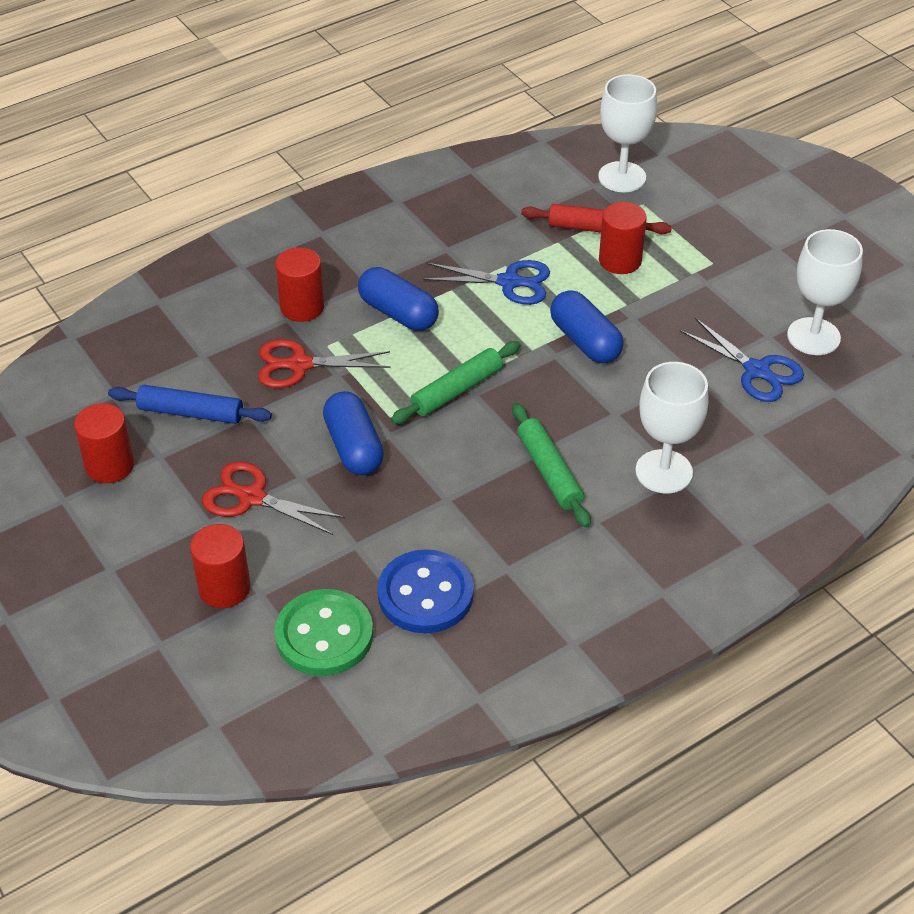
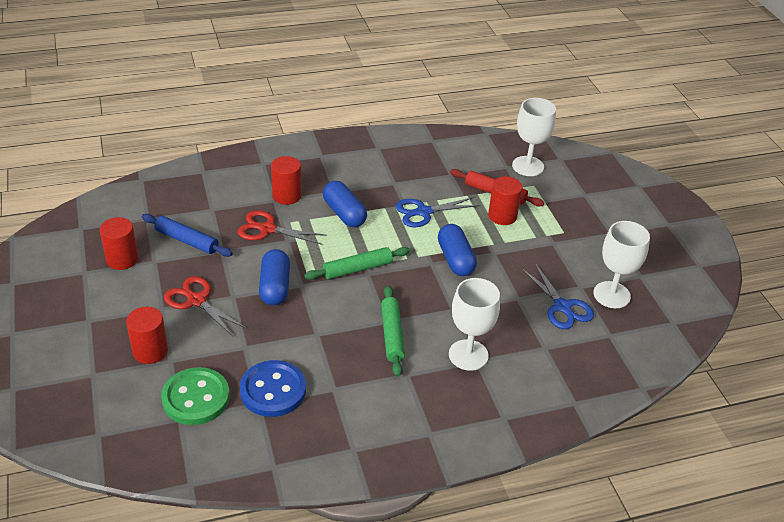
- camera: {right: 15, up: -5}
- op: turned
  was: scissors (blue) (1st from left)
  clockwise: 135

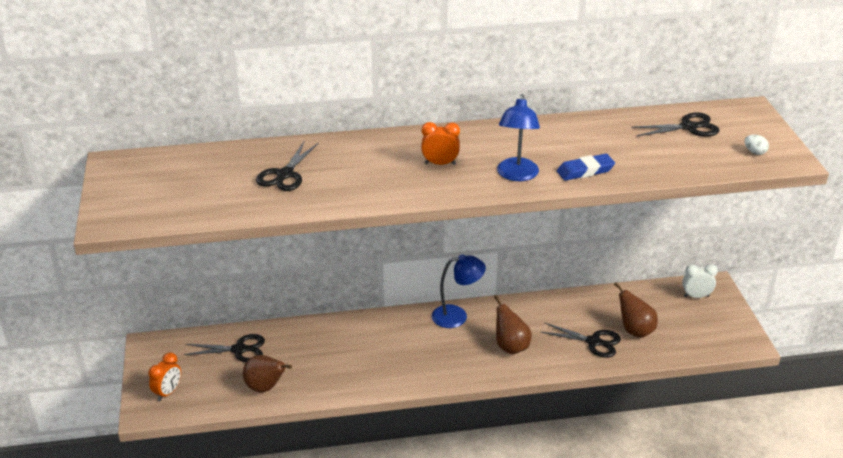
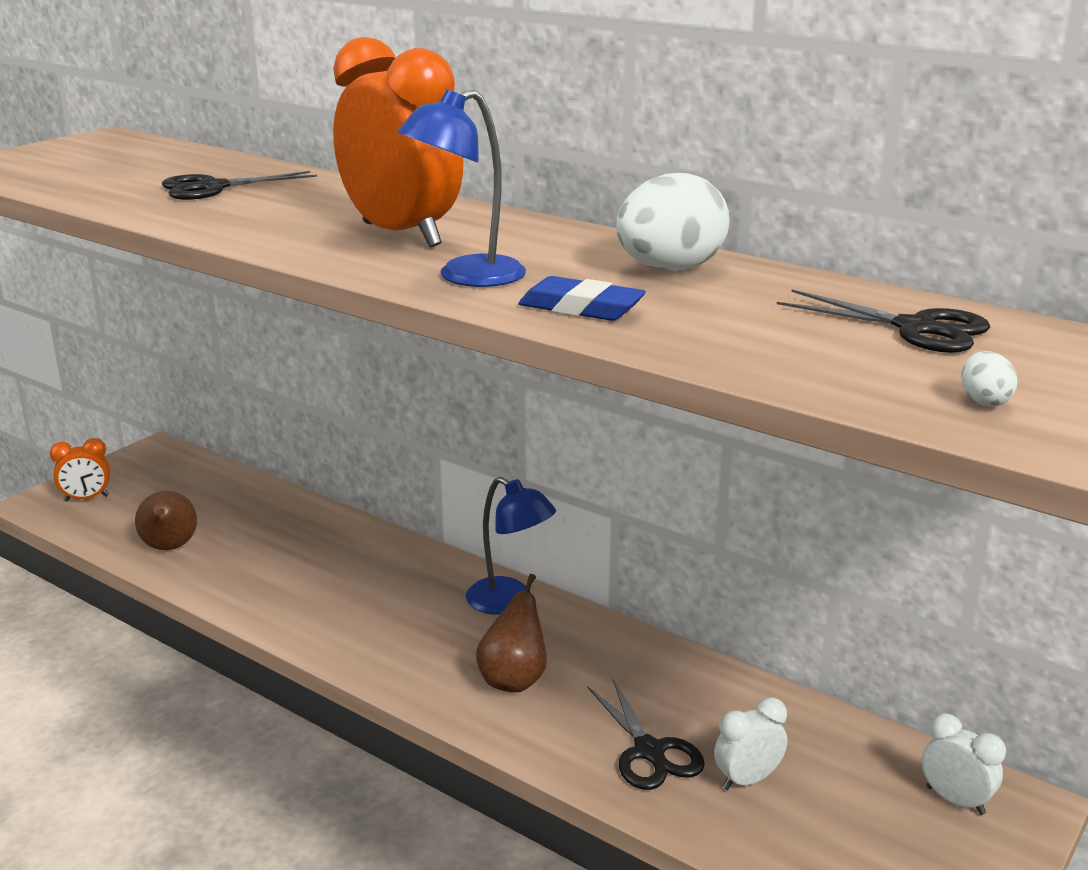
- camera: {right: 45, up: -10}
- op: resized
  was: clock (orange) (2nd from left)
  ratio: 2.09
- op: added
  now: egg (white) (1st from left)
- op: replaced
  was: pear (brown) (3rd from left)
  now: clock (white) (1st from left)
- op: removed
  was: scissors (black) (1st from left)

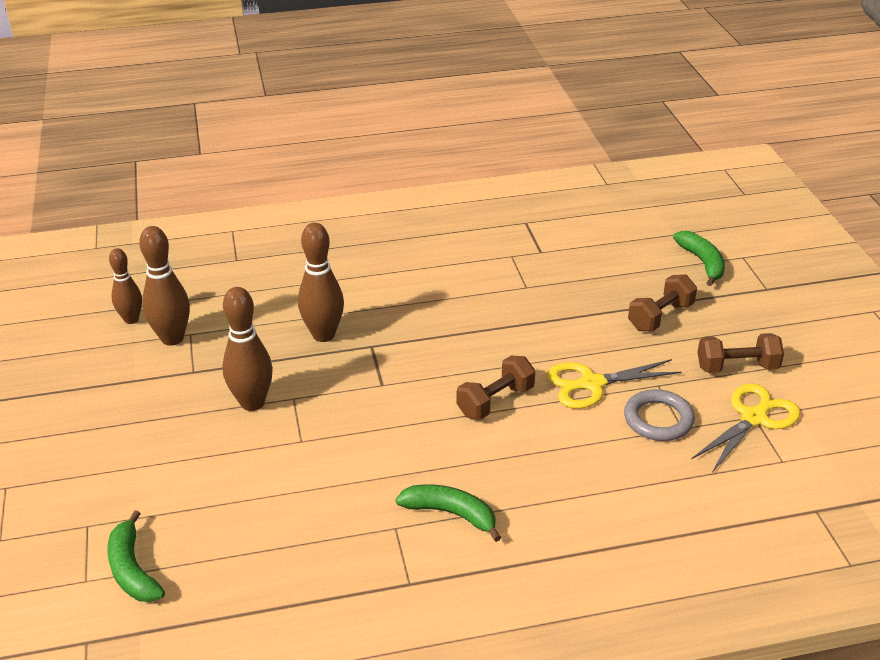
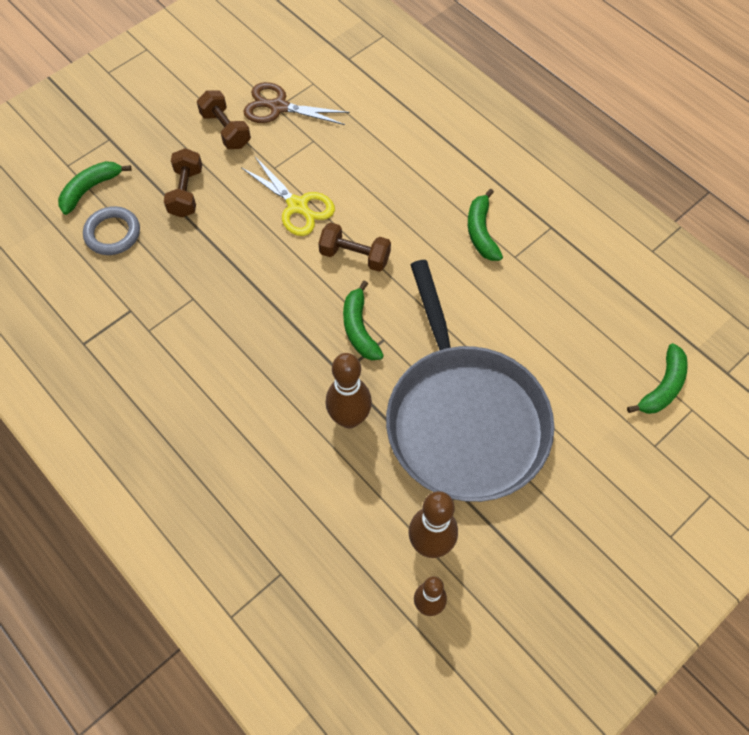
- camera: {right: -120, up: 25}
- op: moved
  was: ring (grey)
- op: turned
  was: dumbbell (brown) (2nd from left in the first image)
  clockwise: 75
- op: recoloured
  was: scissors (yellow) (2nd from left)
  now: scissors (brown)
- op: added
  now: banana (green) (2nd from left)
- op: replaced
  was: bowling pin (brown) (3rd from left)
  now: pan (grey)

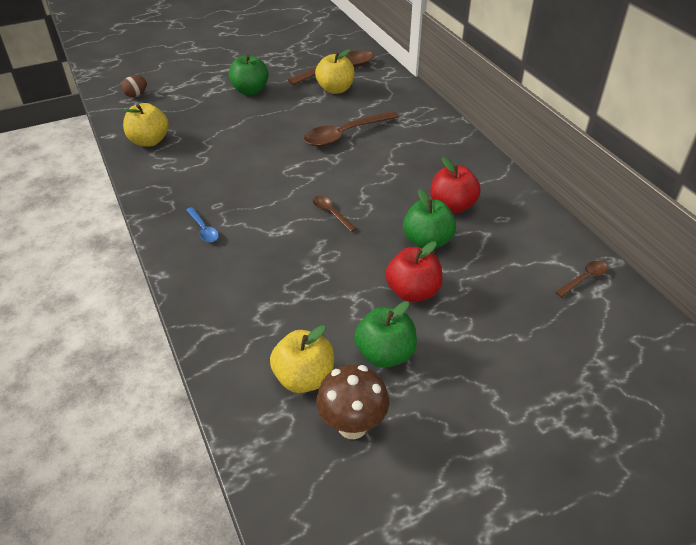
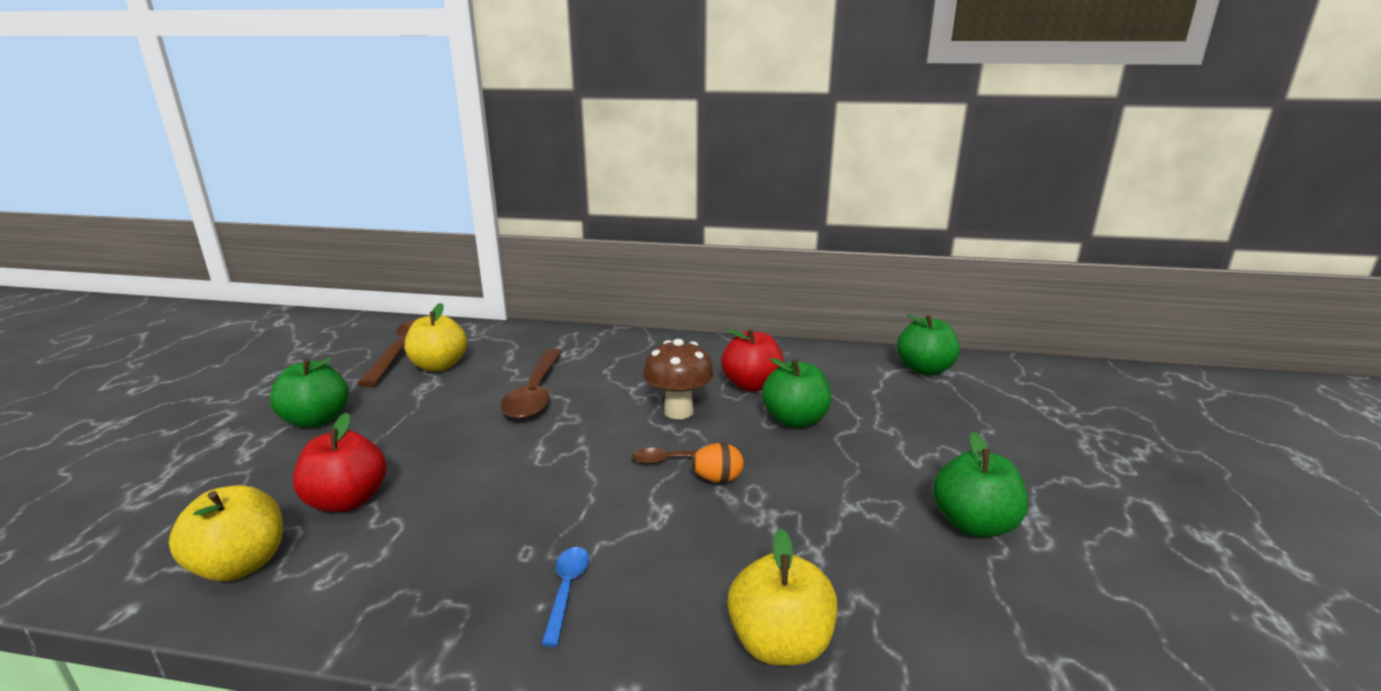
- camera: {right: -55, up: -20}
- op: moved
  was: apple (red) (1st from left)
- op: turned
  was: spoon (blue)
  clockwise: -90
- op: moved
  was: mushroom (brown)
- op: added
  now: egg (orange)
- op: moved
  was: apple (yellow) (2nd from left in the first image)
  now: apple (yellow) (3rd from left)
- op: replaced
  was: spoon (brown) (4th from left)
  now: apple (green) (3rd from left)
- op: removed
  was: egg (brown)

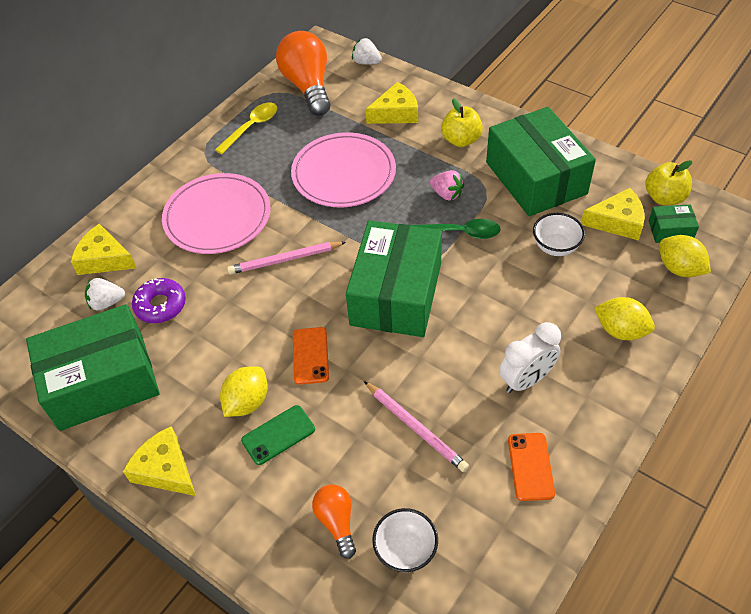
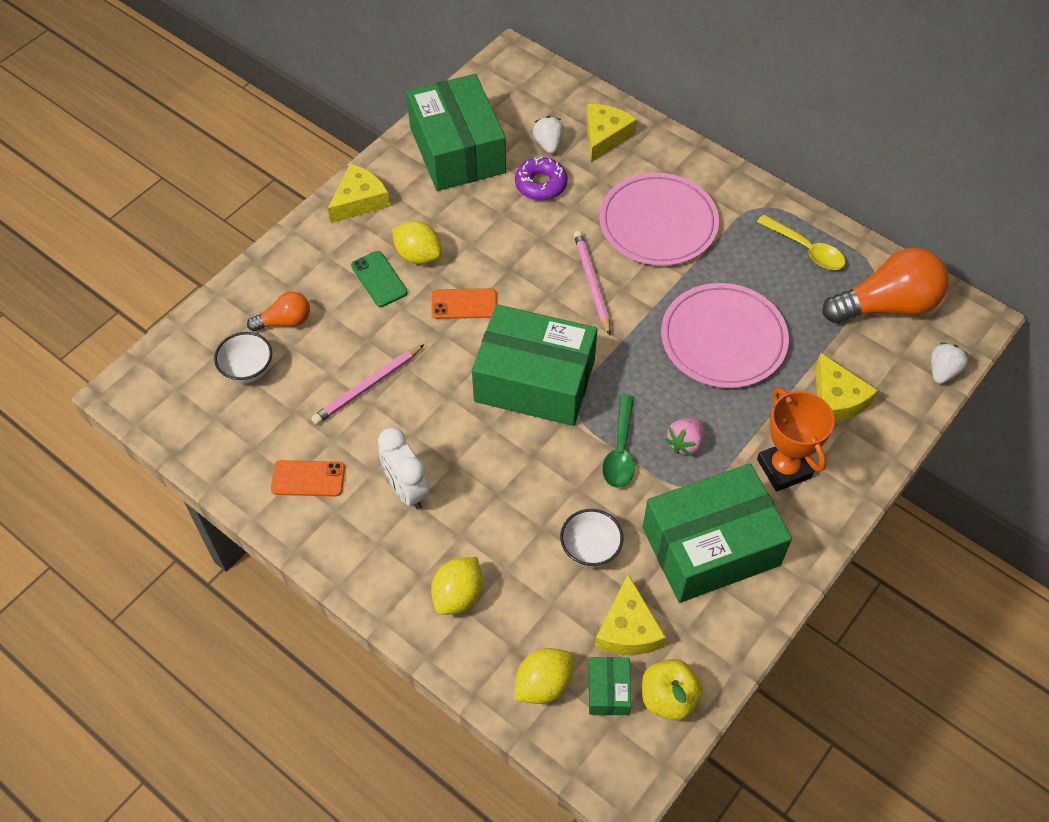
- camera: {right: 90, up: 5}
- op: replaced
  was: apple (yellow) (1st from left)
  now: trophy (orange)

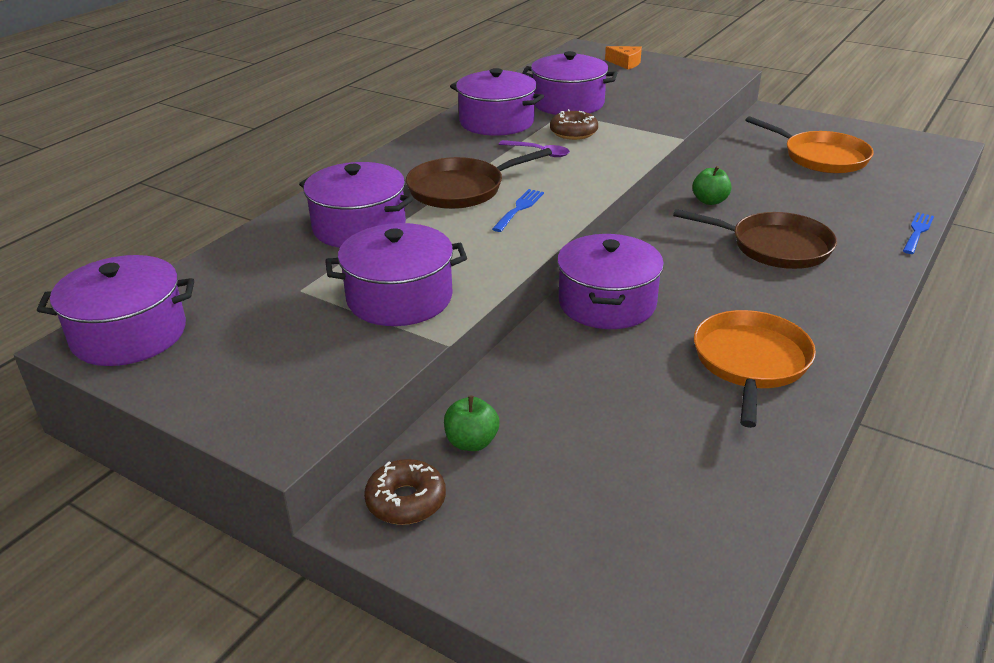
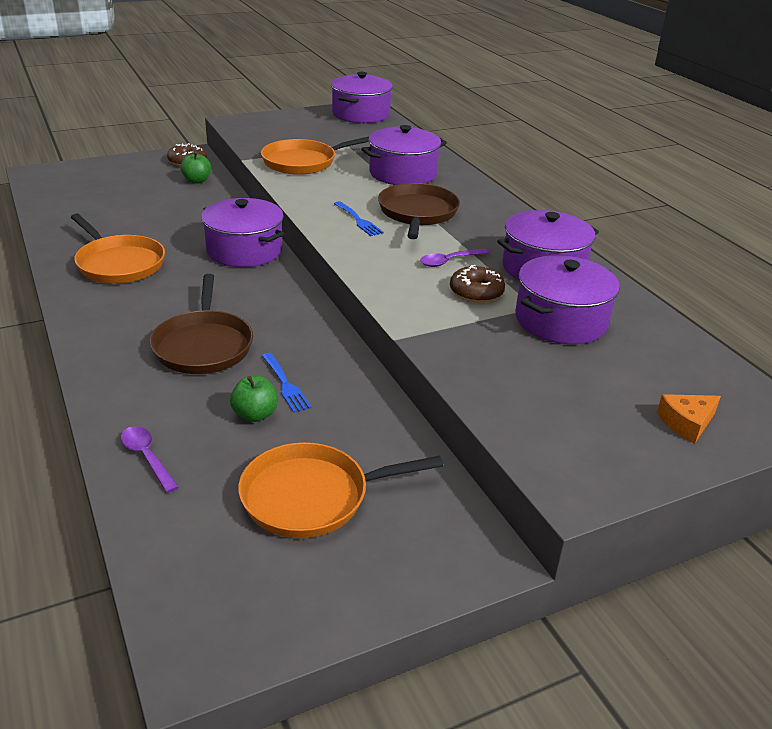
- camera: {right: 120, up: 0}
- op: added
  now: spoon (purple) (1st from left)
- op: turned
  was: pan (brown) (2nd from left in the first image)
  clockwise: -60
- op: moved
  was: apple (green) (2nd from left)
- op: replaced
  was: pot (purple) (3rd from left)
  now: pan (orange) (2nd from left)
- op: moved
  was: fork (blue) (2nd from left in the first image)
  now: fork (blue) (1st from left)

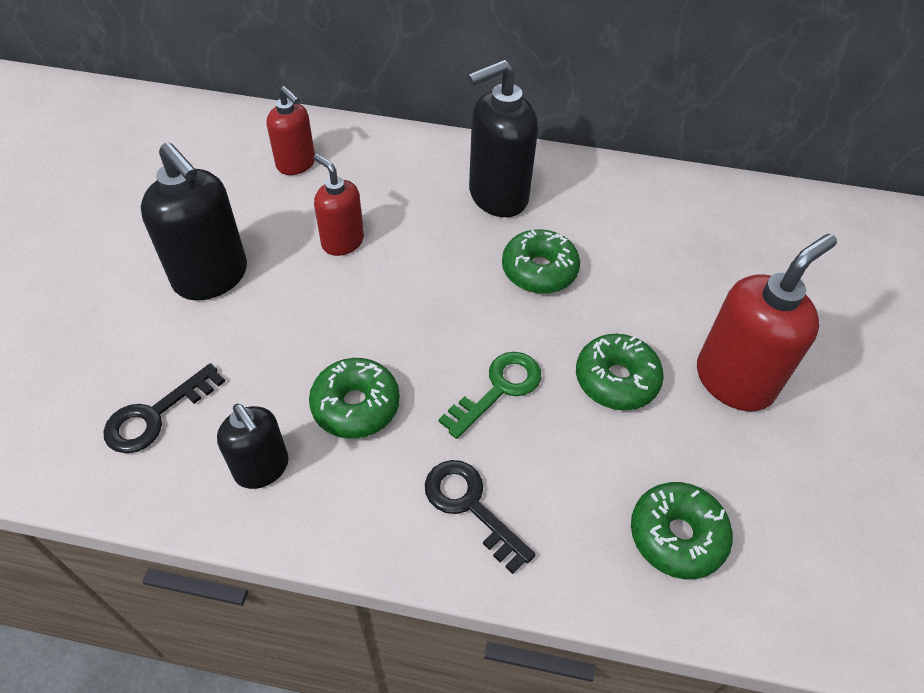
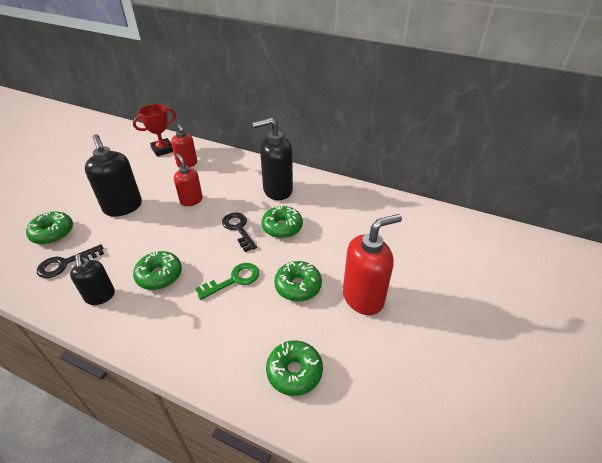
- camera: {right: 15, up: -10}
- op: added
  now: donut (green) (1st from left)
- op: added
  now: trophy (red)
- op: moved
  was: key (black) (2nd from left)

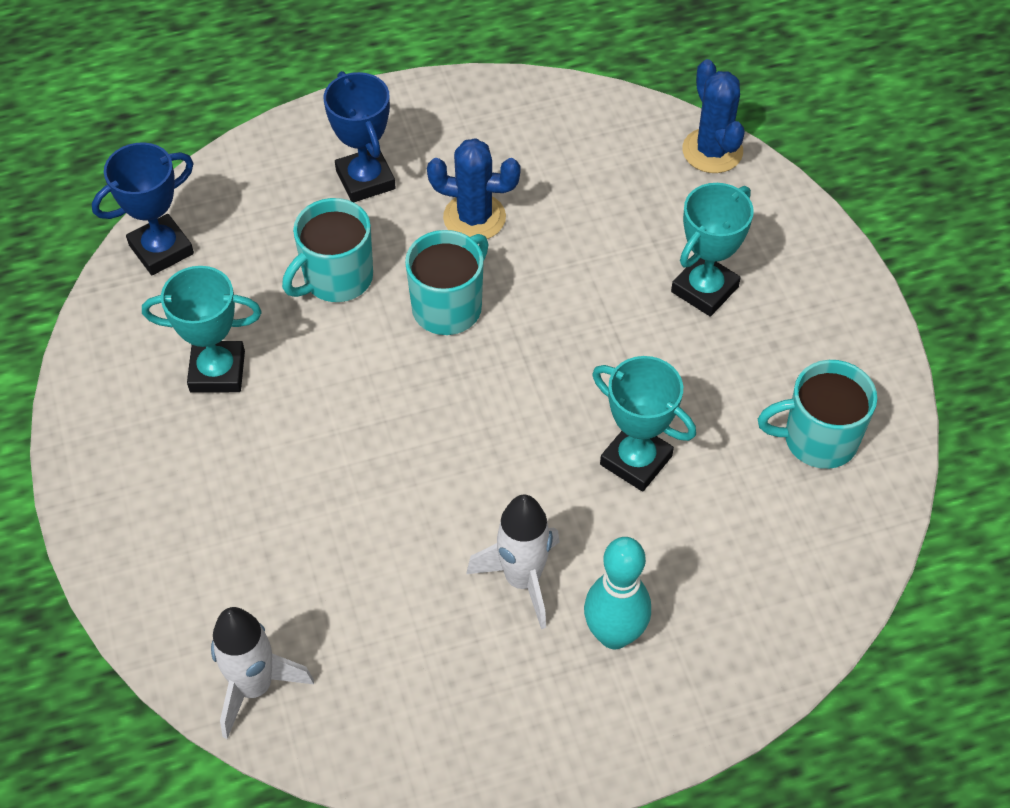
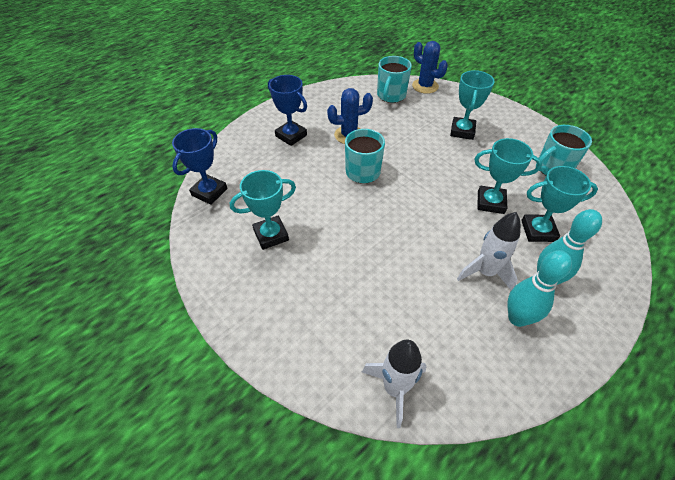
- camera: {right: -25, up: -5}
- op: moved
  was: mug (turquoise) (1st from left in the first image)
  now: mug (turquoise) (2nd from left)
- op: added
  now: bowling pin (turquoise) (1st from left)
- op: added
  now: trophy (turquoise) (4th from left)

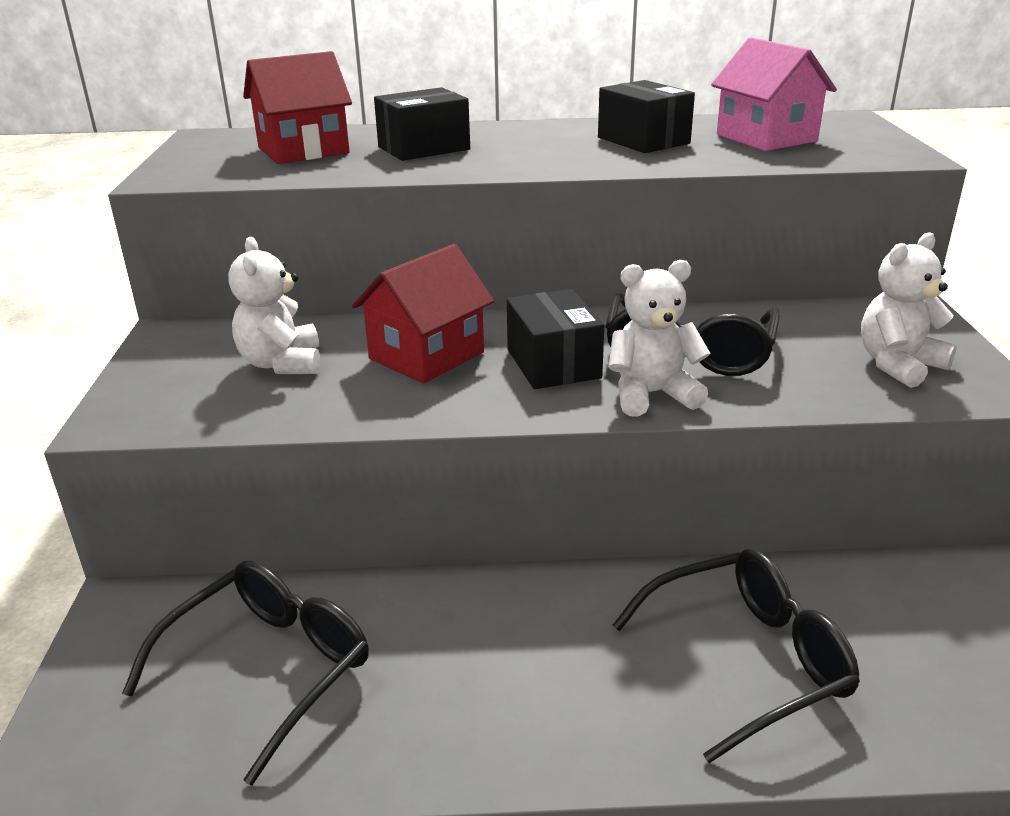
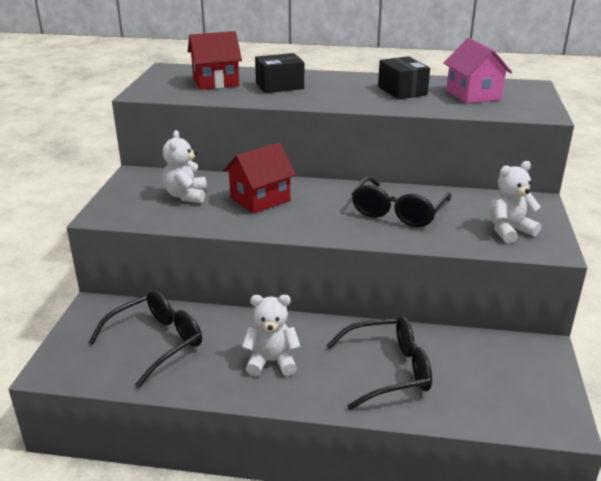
- camera: {right: 10, up: 0}
- op: moved
  was: teddy bear (white) (2nd from left)
- op: removed
  was: box (black) (2nd from left)

